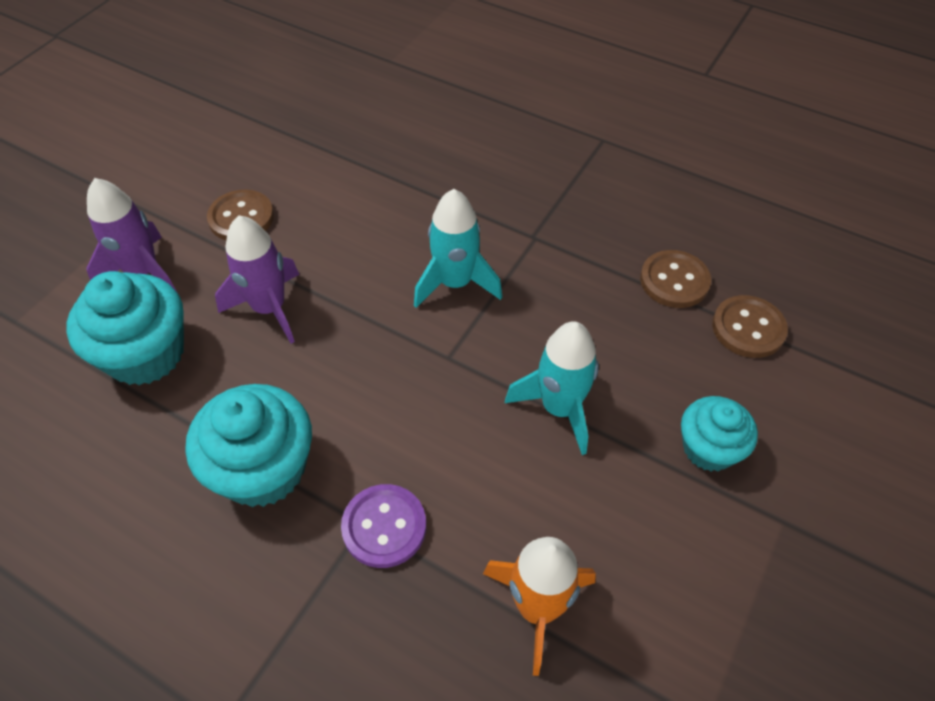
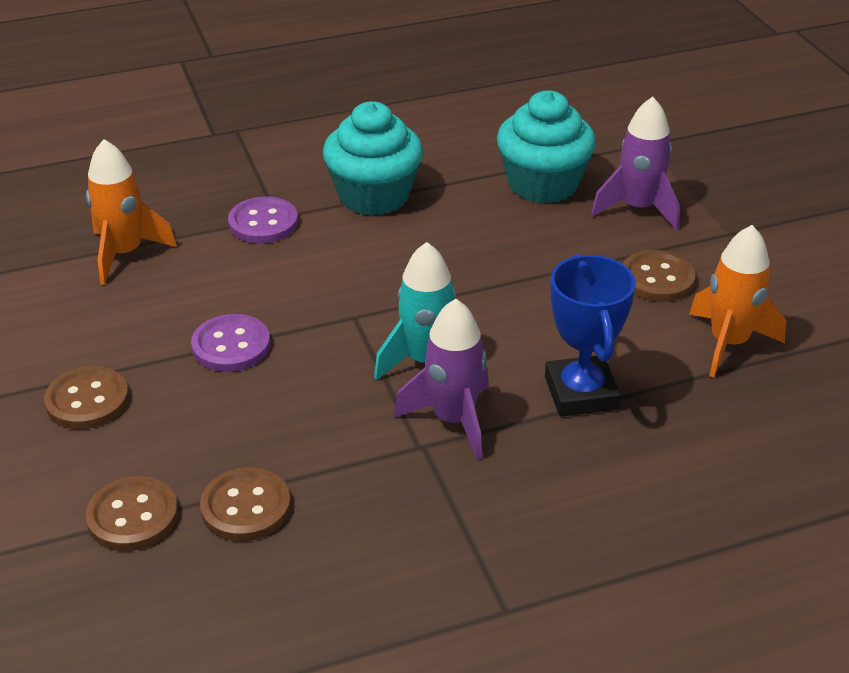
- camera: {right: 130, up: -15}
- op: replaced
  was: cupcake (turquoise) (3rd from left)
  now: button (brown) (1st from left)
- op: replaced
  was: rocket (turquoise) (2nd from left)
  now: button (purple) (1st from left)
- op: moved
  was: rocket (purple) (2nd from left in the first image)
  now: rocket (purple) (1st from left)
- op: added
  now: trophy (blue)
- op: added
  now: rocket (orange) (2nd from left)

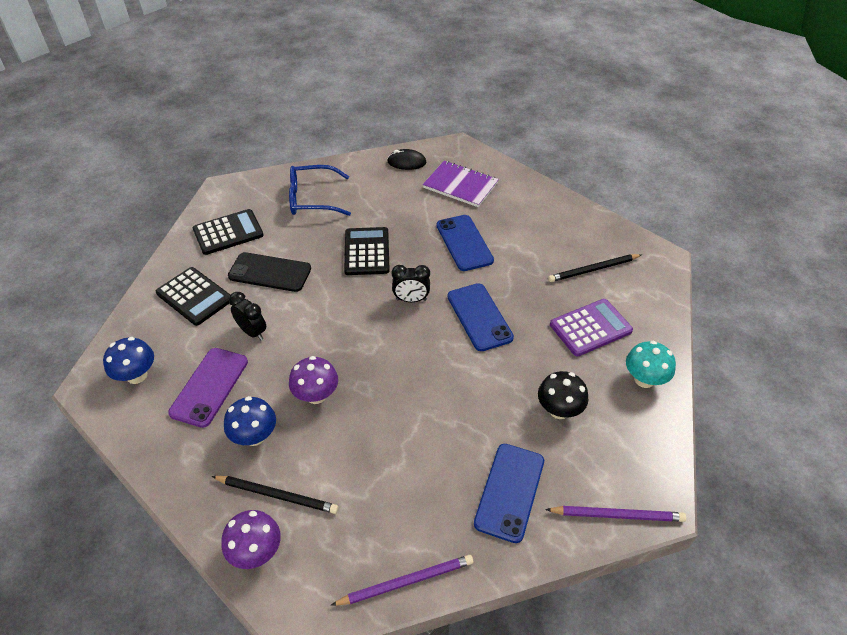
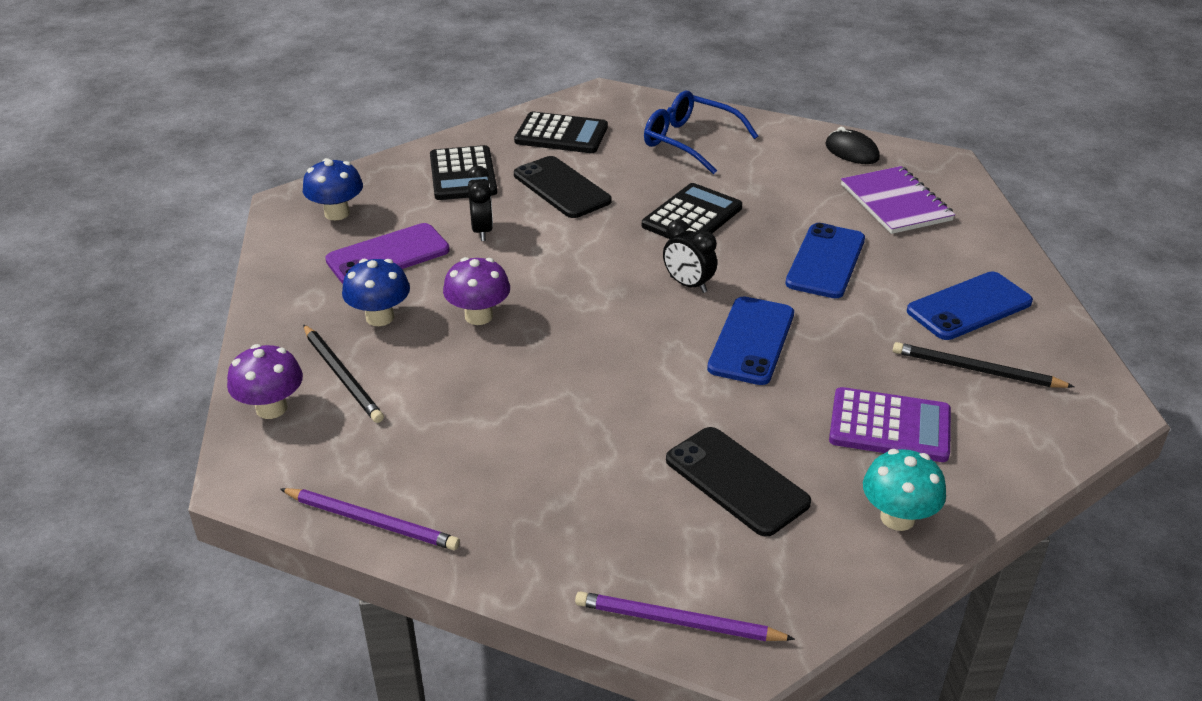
- camera: {right: 40, up: -10}
- op: turned
  was: pencil (purple) (2nd from left)
  clockwise: 150
- op: replaced
  was: mushroom (black)
  now: phone (black) (2nd from left)
- op: moved
  was: phone (blue) (3rd from left)

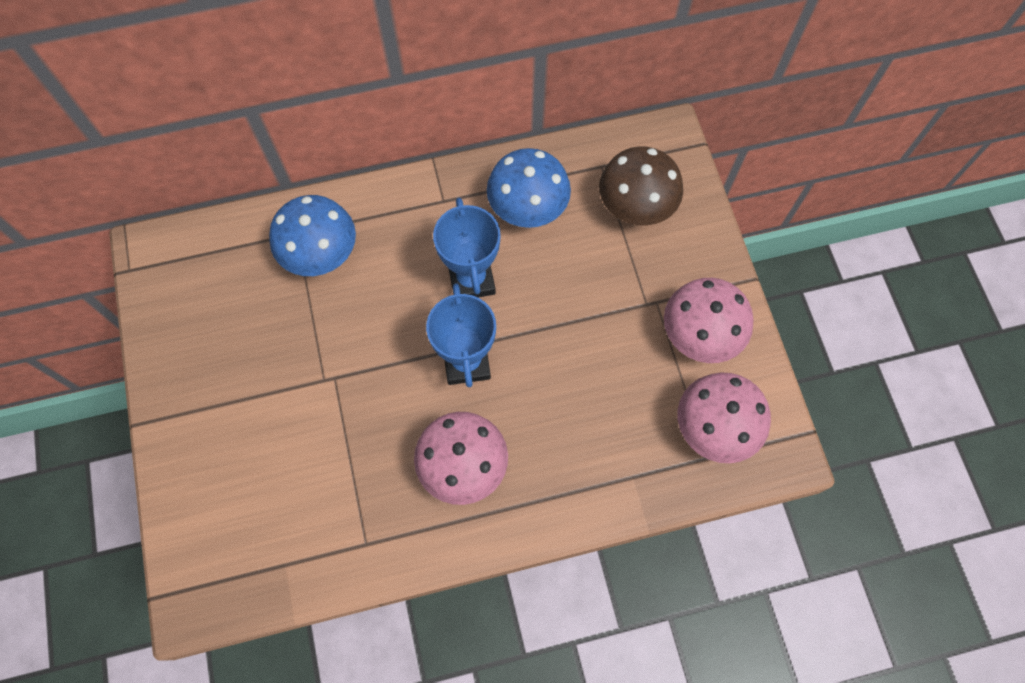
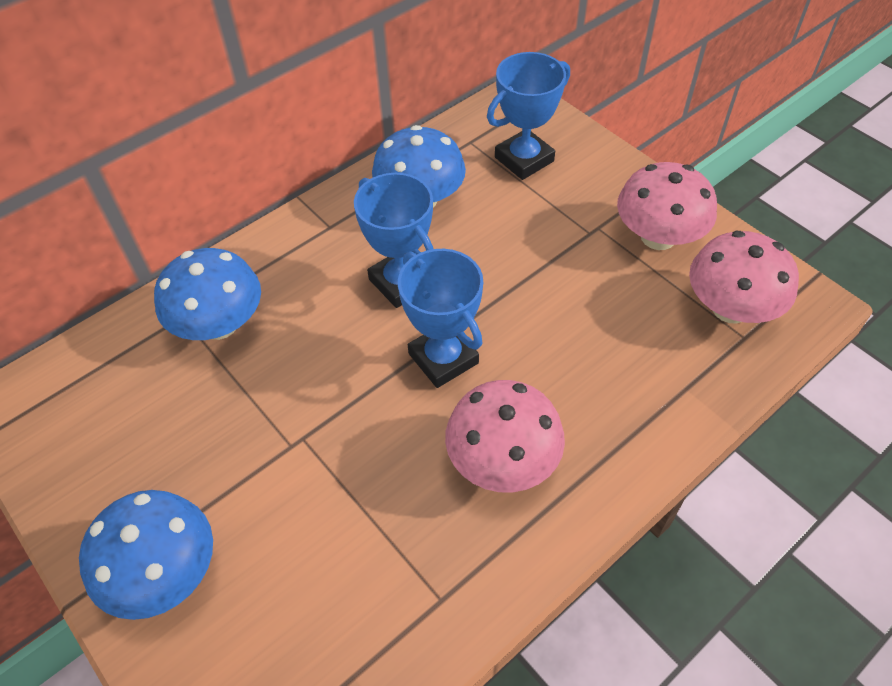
- camera: {right: -25, up: -15}
- op: added
  now: mushroom (blue) (1st from left)
- op: replaced
  was: mushroom (brown)
  now: trophy (blue) (3rd from left)

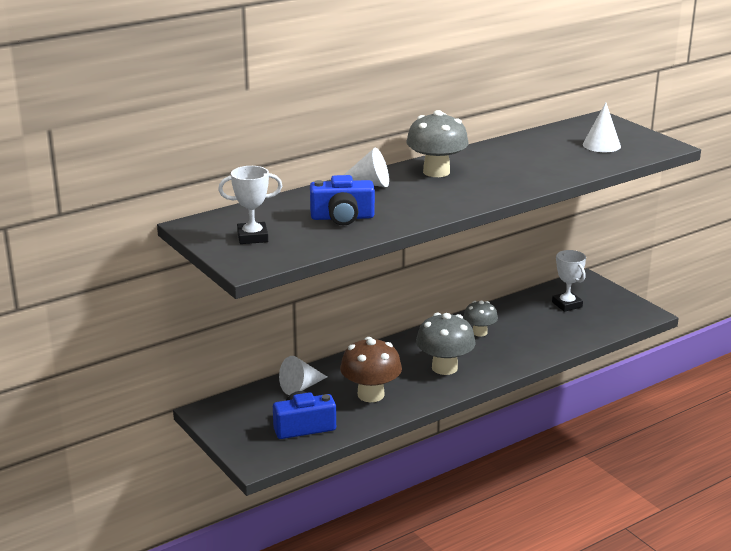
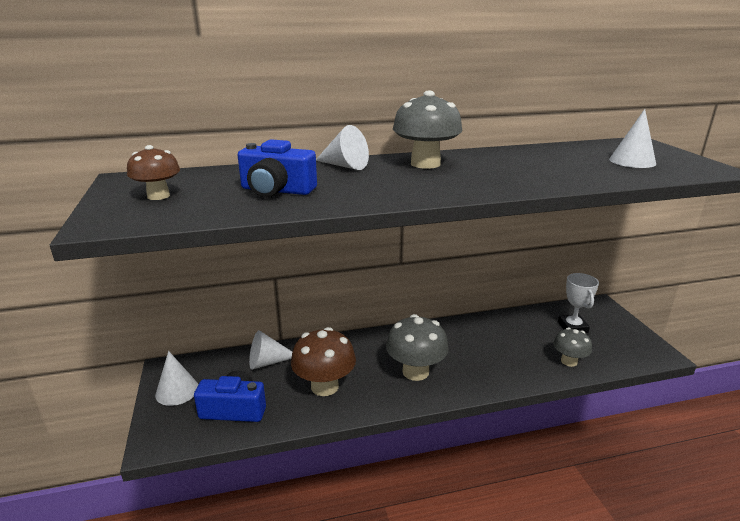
- camera: {right: 20, up: 0}
- op: replaced
  was: trophy (white) (1st from left)
  now: mushroom (brown) (1st from left)
- op: added
  now: cone (white) (1st from left)
- op: moved
  was: mushroom (grey) (3rd from left)

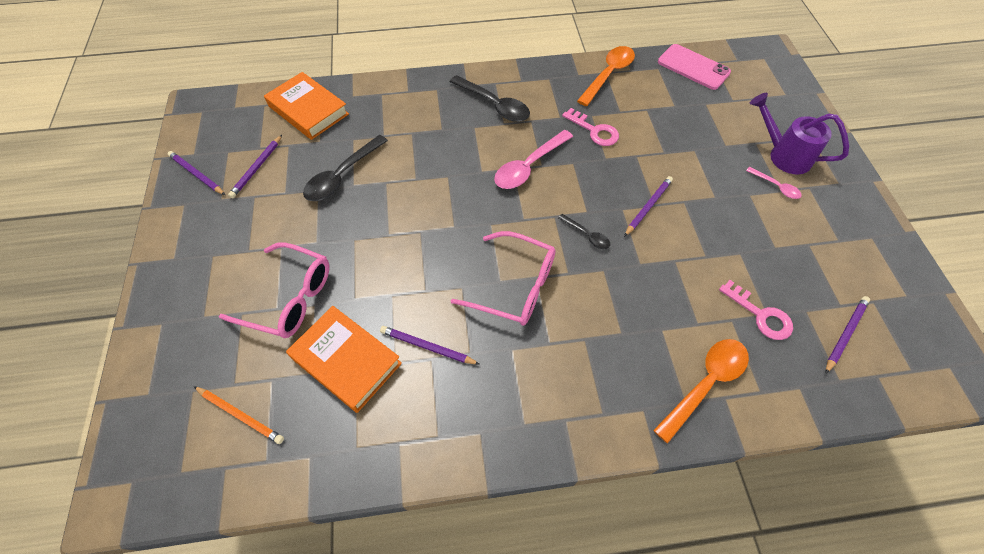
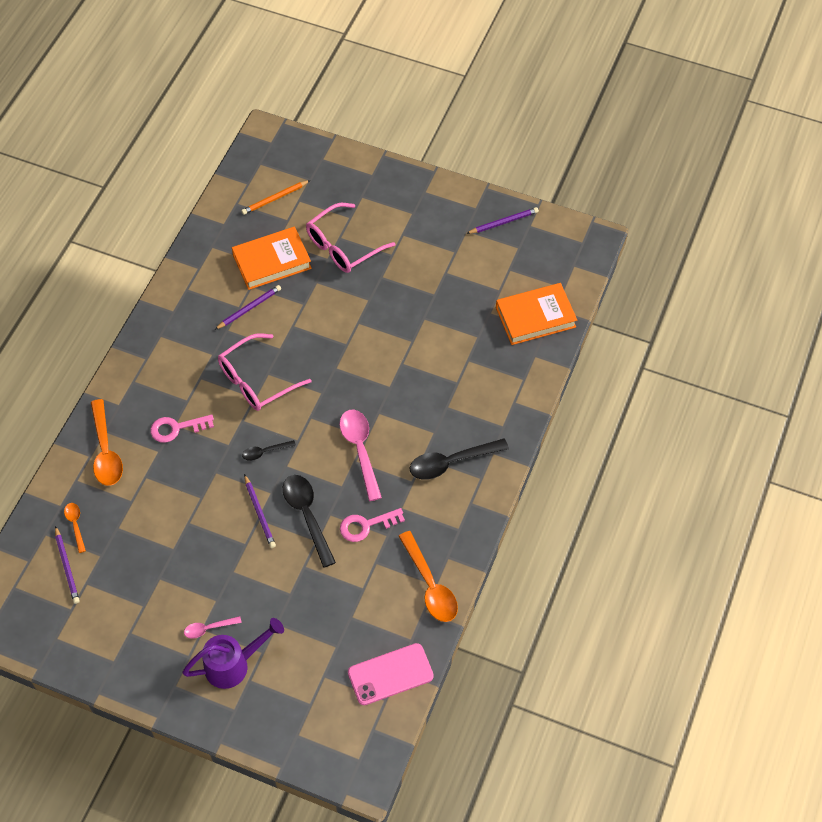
- camera: {right: 120, up: 0}
- op: added
  now: spoon (orange) (1st from left)
- op: moved
  was: key (pink) (2nd from left in the first image)
  now: key (pink) (1st from left)
- op: moved
  was: spoon (black) (1st from left in the first image)
  now: spoon (black) (2nd from left)
- op: removed
  was: pencil (purple) (2nd from left)

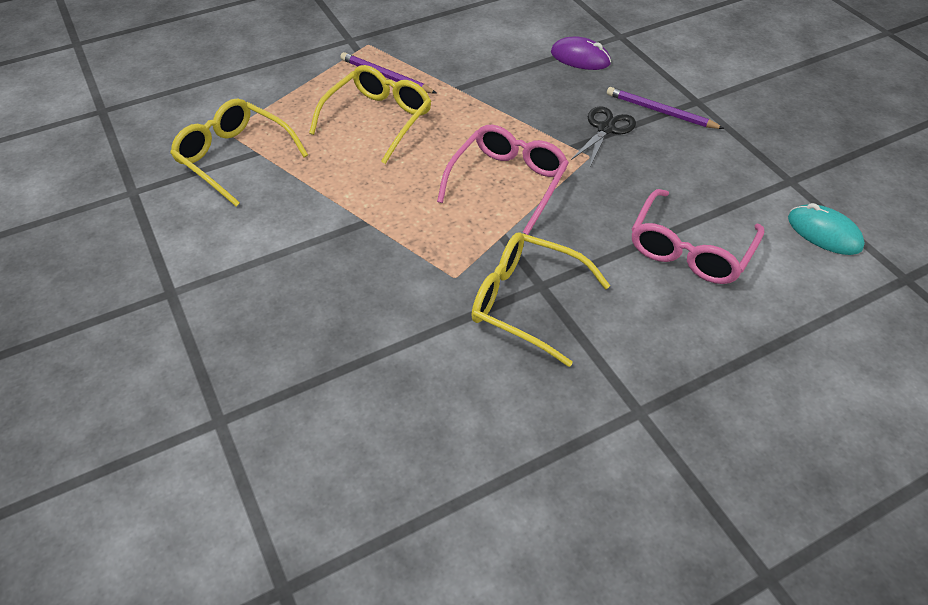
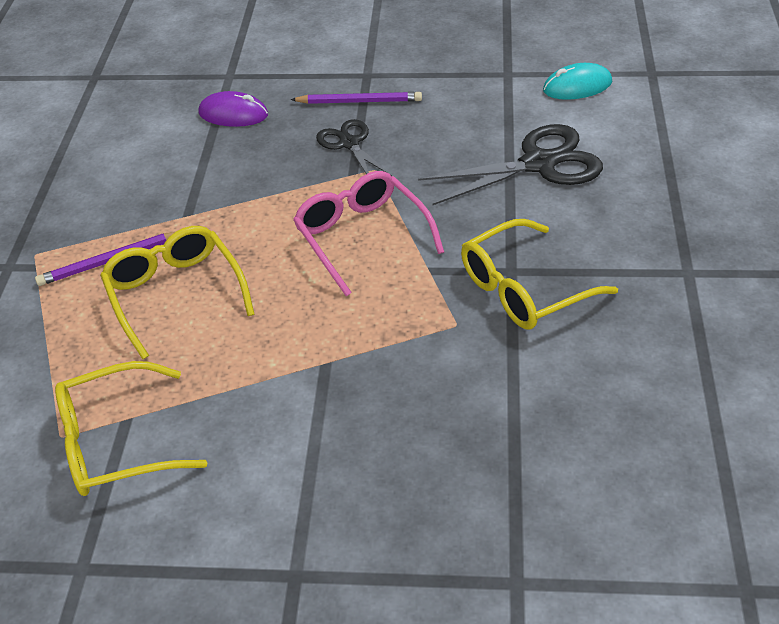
- camera: {right: -55, up: -5}
- op: turned
  was: mouse (purple)
  clockwise: 45
- op: turned
  was: pencil (purple) (2nd from left)
  clockwise: -150
- op: replaced
  was: glasses (pink) (2nd from left)
  now: scissors (black) (2nd from left)

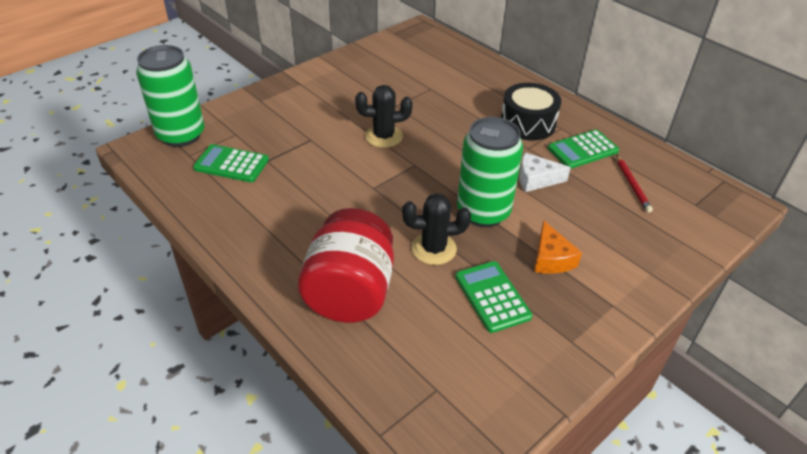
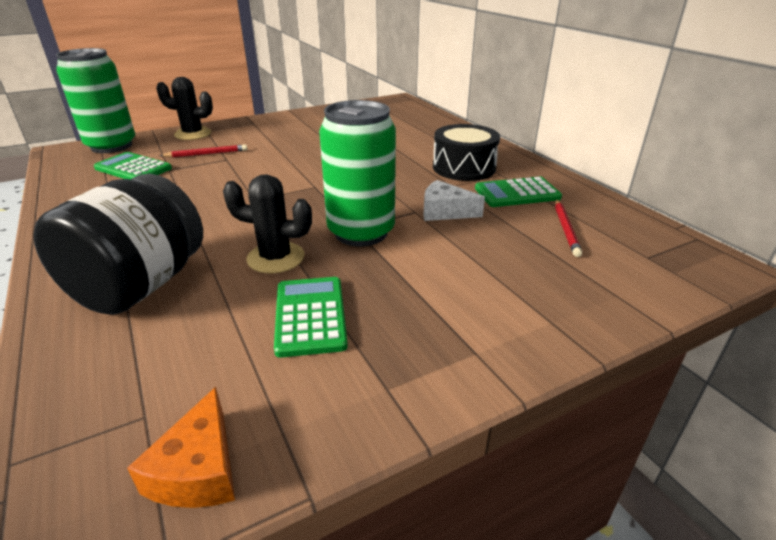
- camera: {right: 15, up: -10}
- op: recoloured
  was: jar (red)
  now: jar (black)
- op: moved
  was: cheese (orange)
- op: moved
  was: cactus (black) (1st from left)
- op: added
  now: pencil (red) (1st from left)

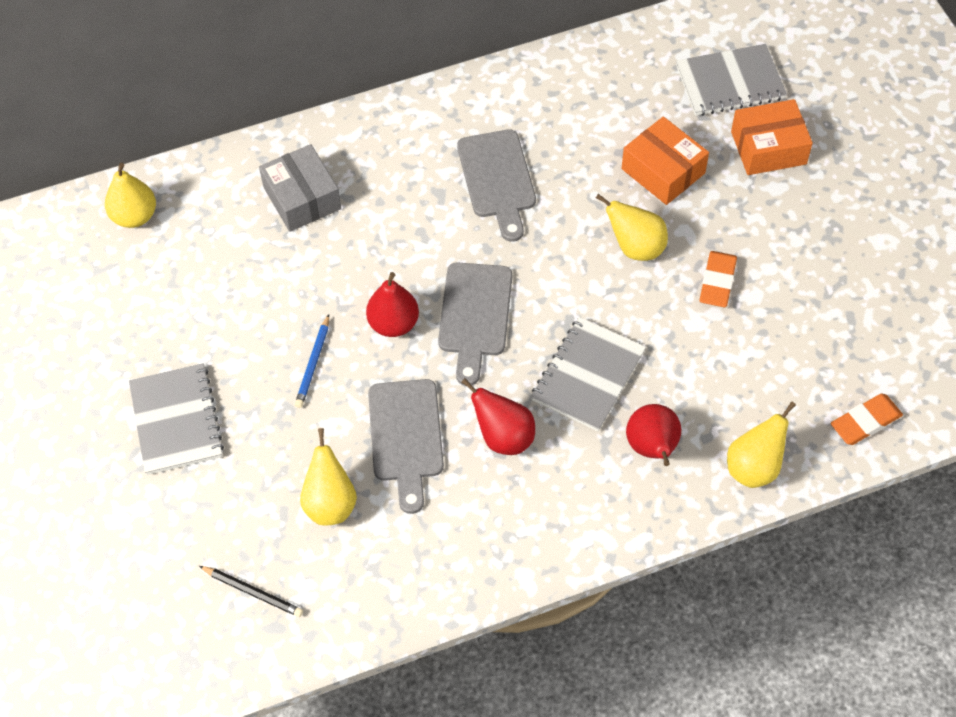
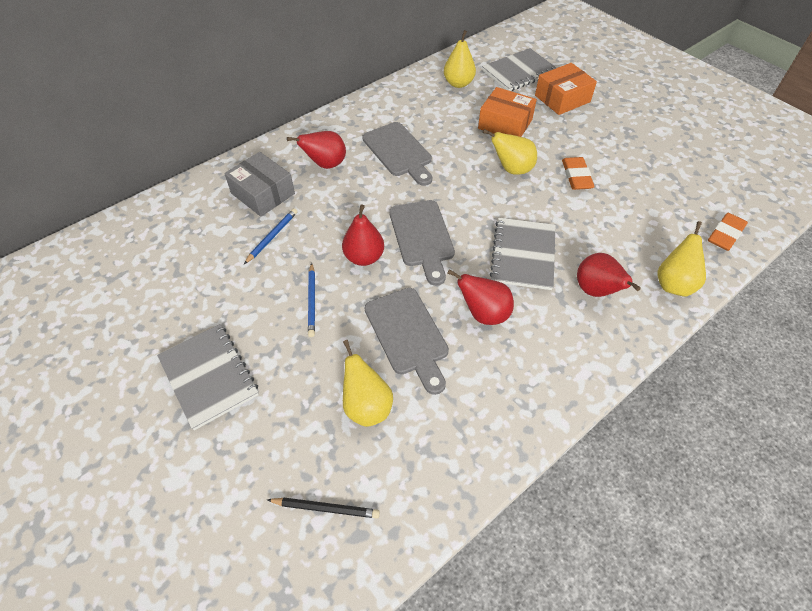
- camera: {right: -20, up: -5}
- op: added
  now: pencil (blue) (1st from left)
- op: added
  now: pear (red) (1st from left)
- op: moved
  was: pear (yellow) (1st from left in the first image)
  now: pear (yellow) (2nd from left)

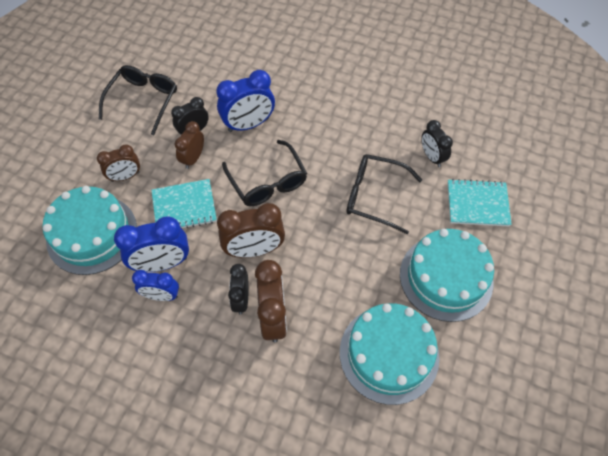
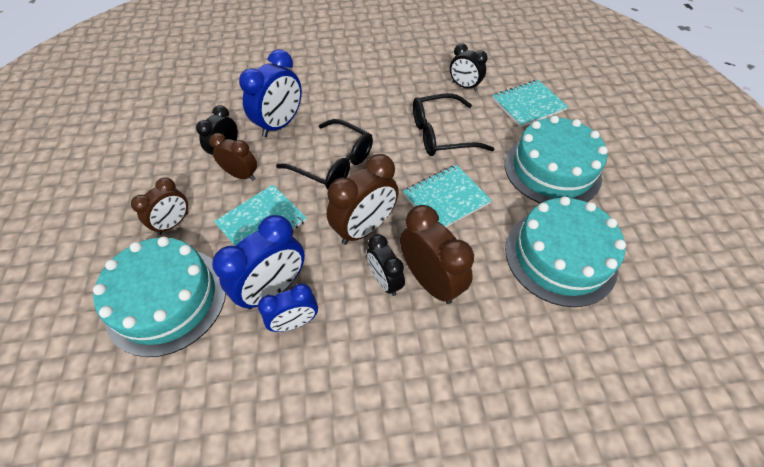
- camera: {right: -30, up: -5}
- op: turned
  was: clock (brown) (2nd from left)
  clockwise: 120
- op: added
  now: notebook (turquoise) (2nd from left)
- op: removed
  was: glasses (black) (1st from left)

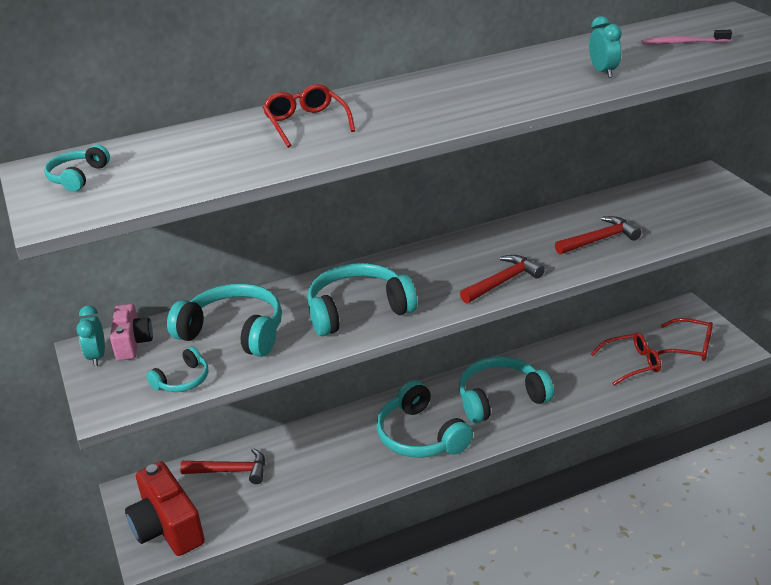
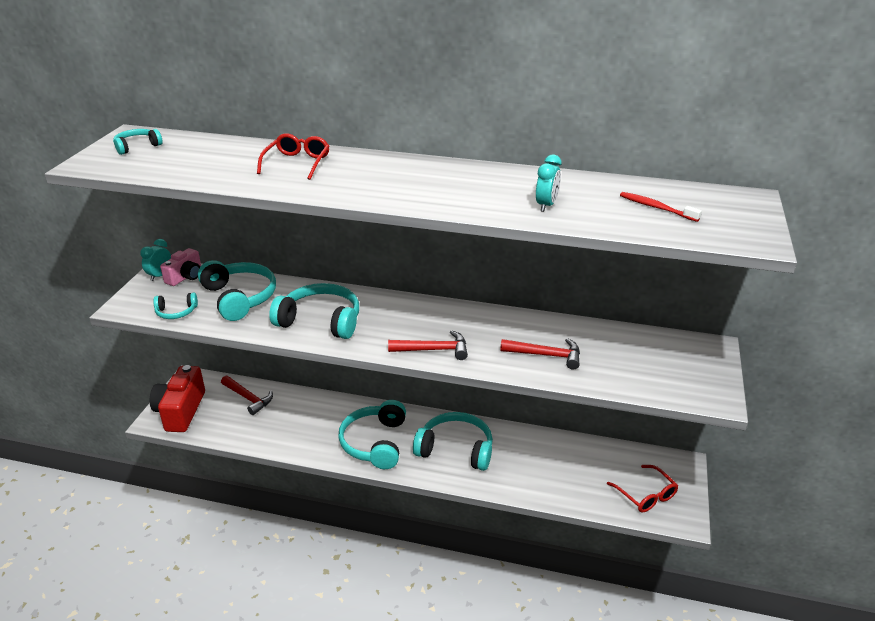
- camera: {right: 35, up: 0}
- op: recoloured
  was: toothbrush (pink)
  now: toothbrush (red)
- op: removed
  was: glasses (red) (2nd from left)

